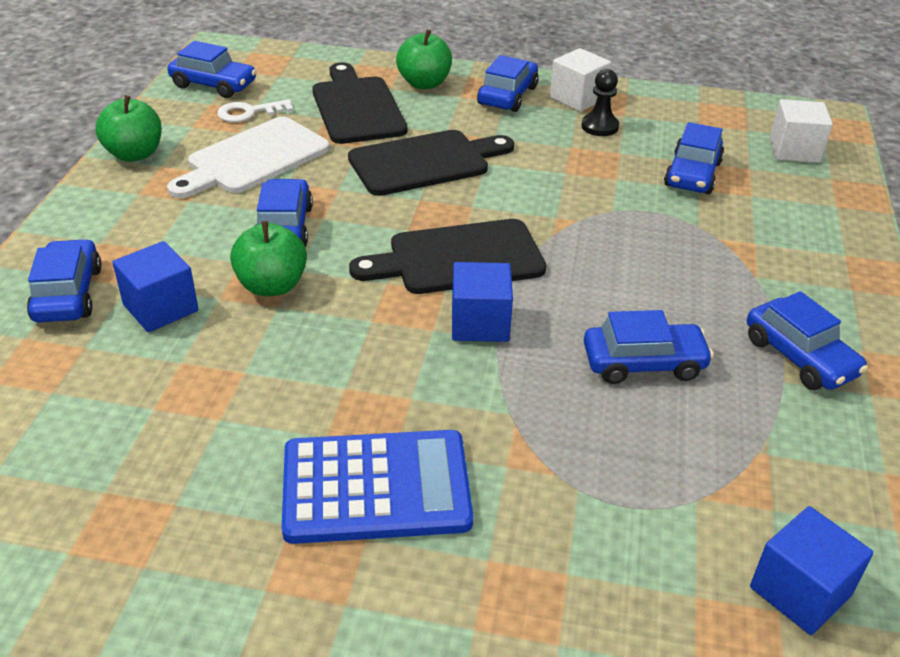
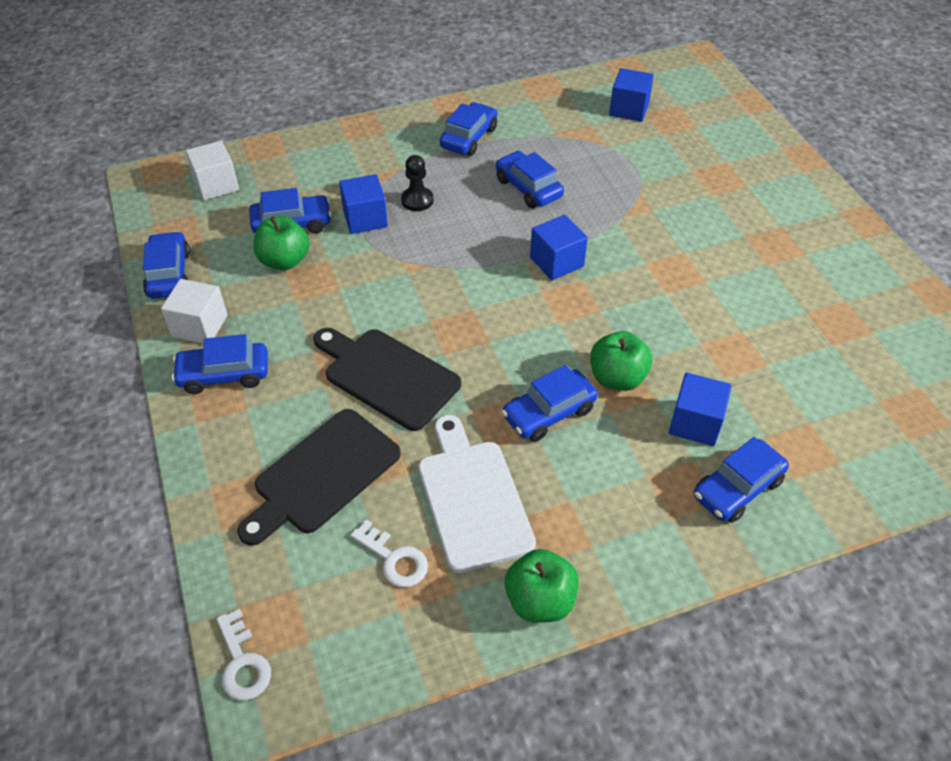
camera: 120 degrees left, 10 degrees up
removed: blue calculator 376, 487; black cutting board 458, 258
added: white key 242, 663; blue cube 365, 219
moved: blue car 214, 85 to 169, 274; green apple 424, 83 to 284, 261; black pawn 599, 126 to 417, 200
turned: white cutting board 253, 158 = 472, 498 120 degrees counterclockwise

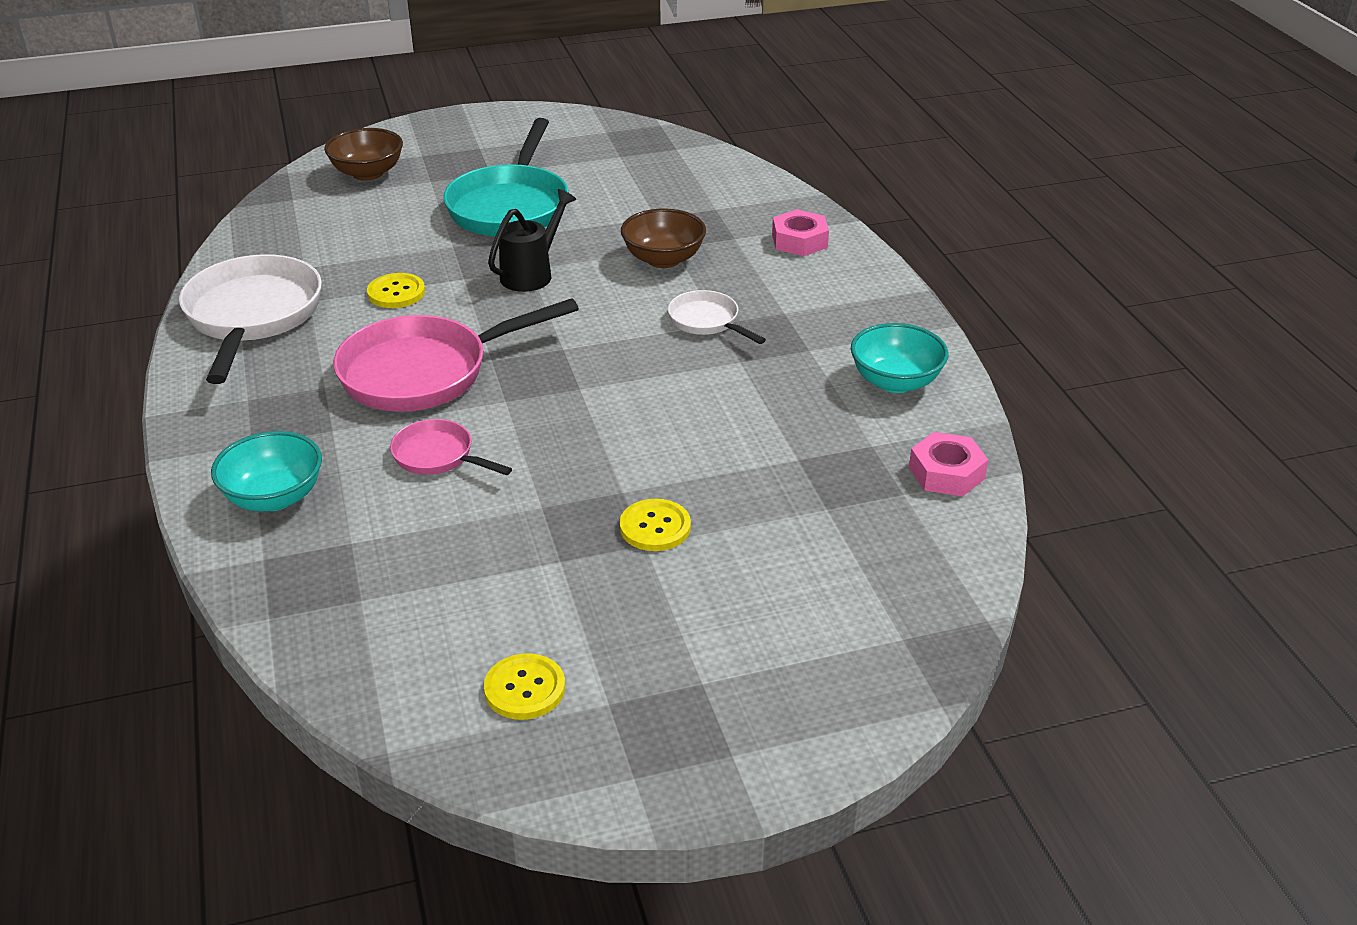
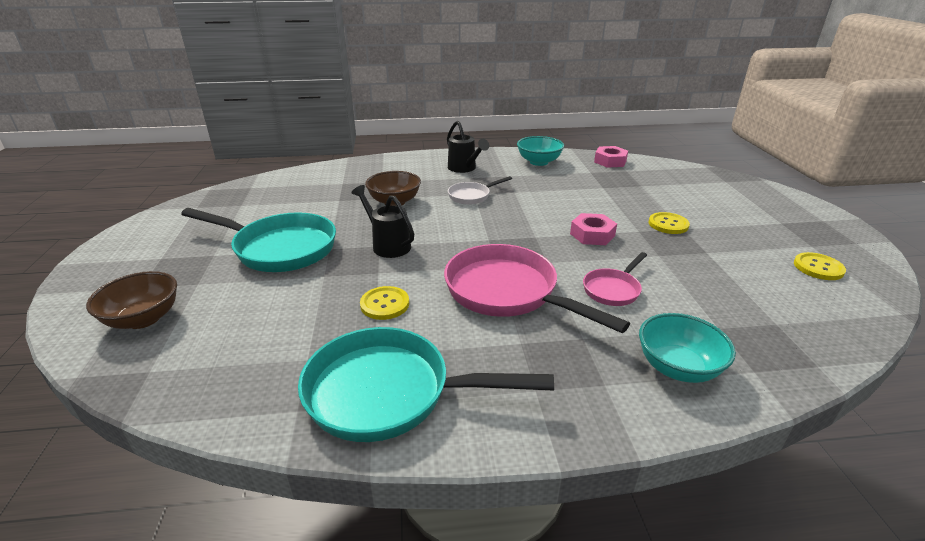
camera: 80 degrees left, 5 degrees down
added: black watering can 464, 168
moved: pink nut 799, 241 to 592, 235
recoloured: white pan 253, 317 to turquoise pan 389, 392
turned: pink pan 425, 372 = 508, 292 150 degrees clockwise

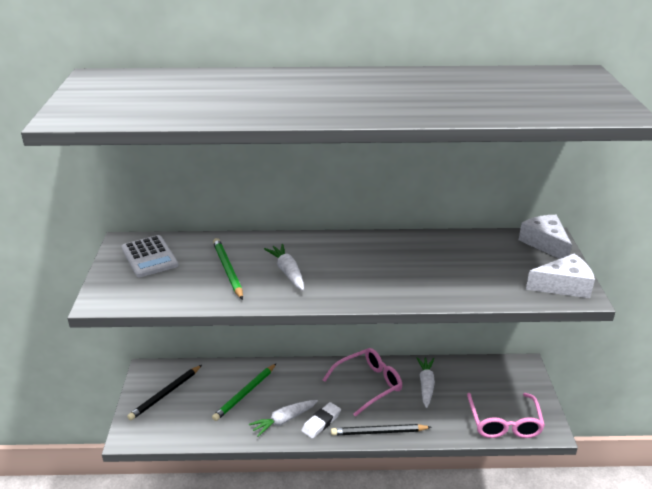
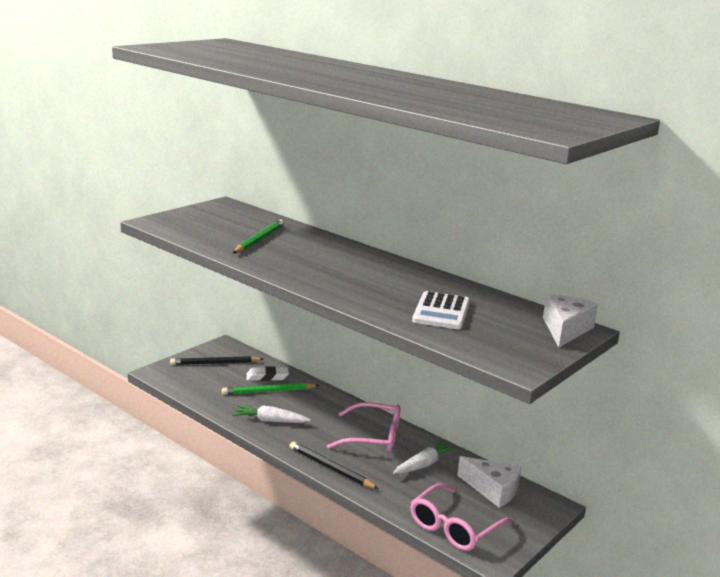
camera: 40 degrees right, 10 degrees down
removed: white carrot 287, 272
moved: white eraser 321, 422 to 267, 377; white calculator 149, 257 to 441, 312; white cheese 563, 286 to 493, 489

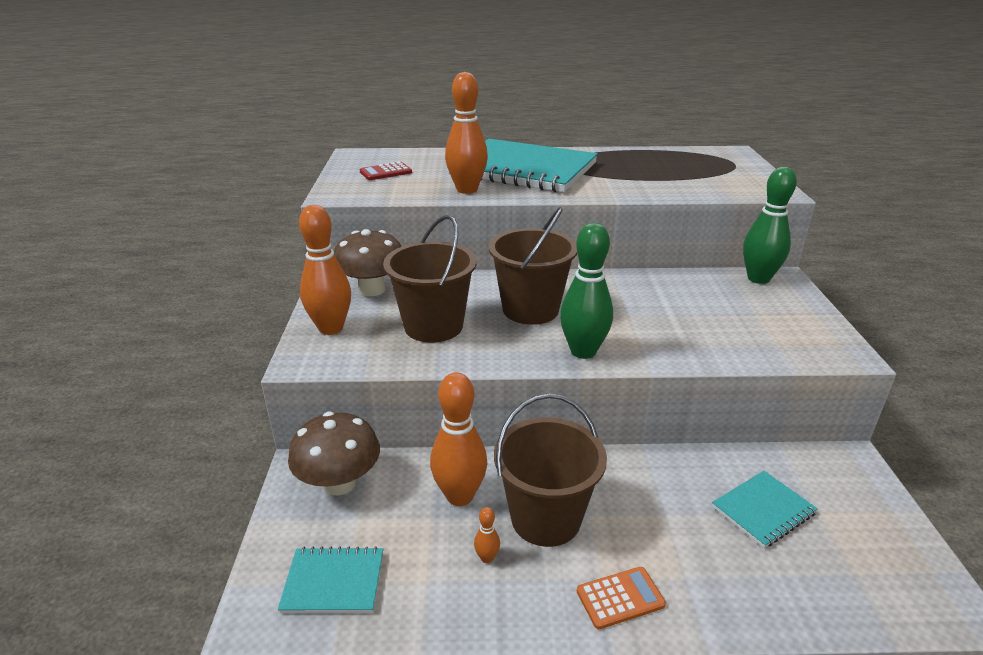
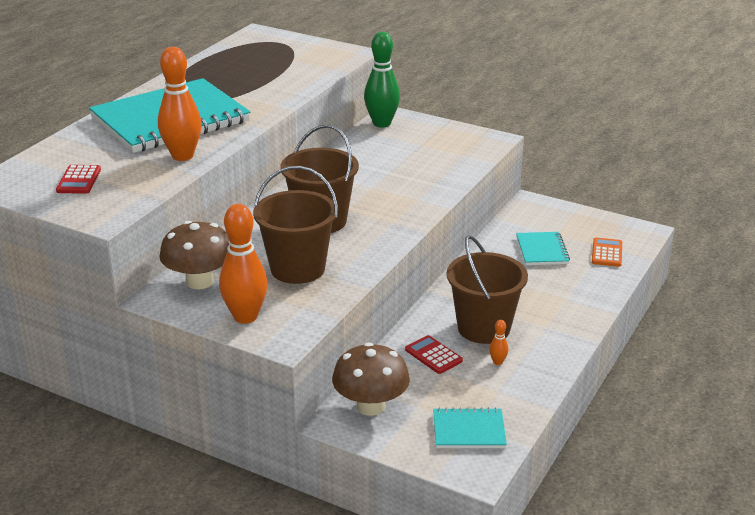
camera: 60 degrees left, 0 degrees up
removed: green bowling pin 583, 351
moved: orange calculator 620, 598 to 606, 253
replaced: orange bowling pin 459, 496 to red calculator 433, 355
turned: turquoise notebook 333, 582 = 469, 431 60 degrees clockwise

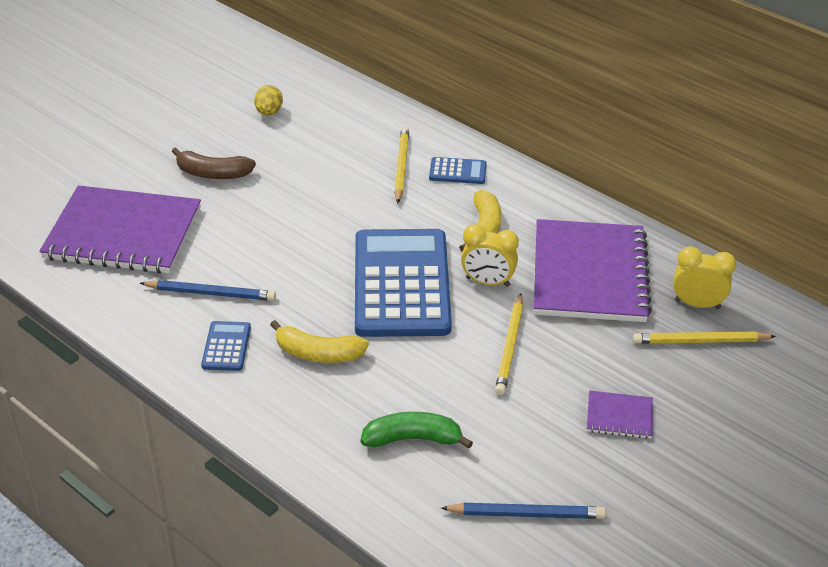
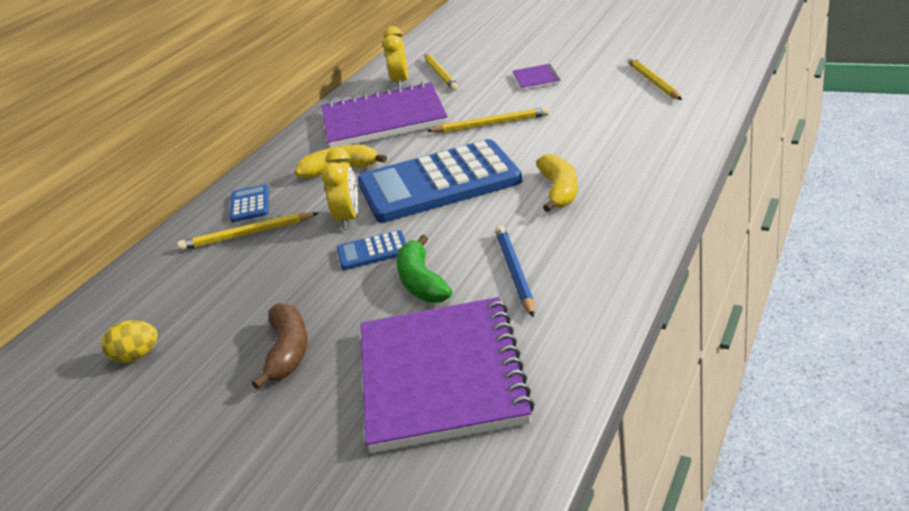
camera: 100 degrees left, 10 degrees down
moved: yellow clock 487, 282 to 348, 219; blue calculator 226, 346 to 372, 251; green banana 413, 439 to 421, 282
recoloured: blue pencil 526, 514 to yellow pencil 653, 82

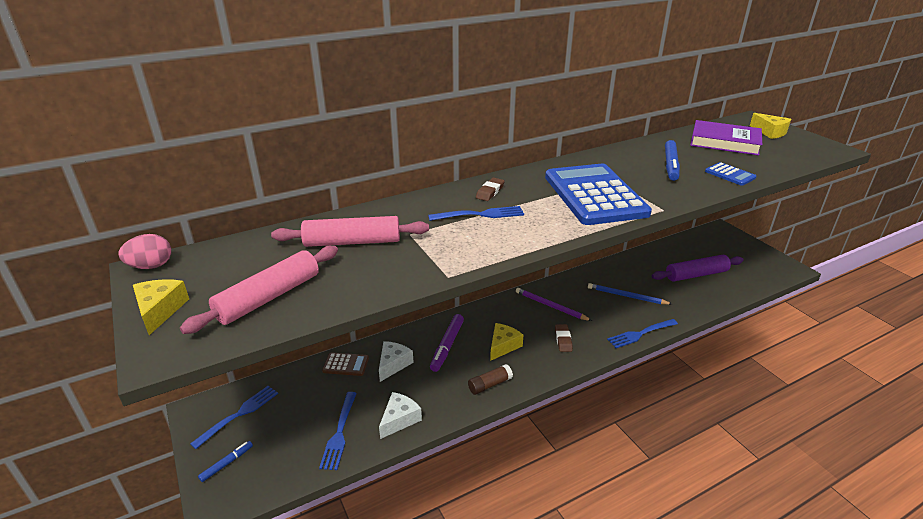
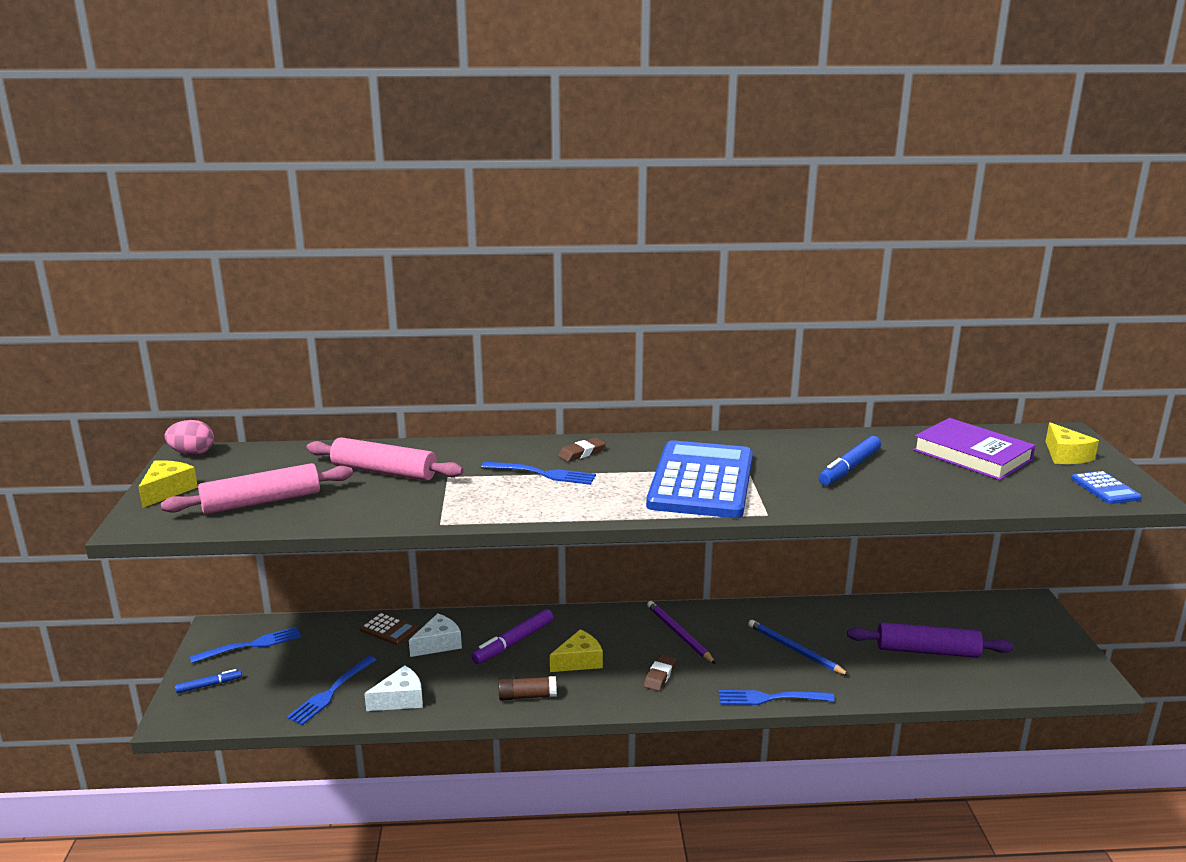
camera: 25 degrees right, 10 degrees down
moved: blue calculator 730, 174 to 1105, 488

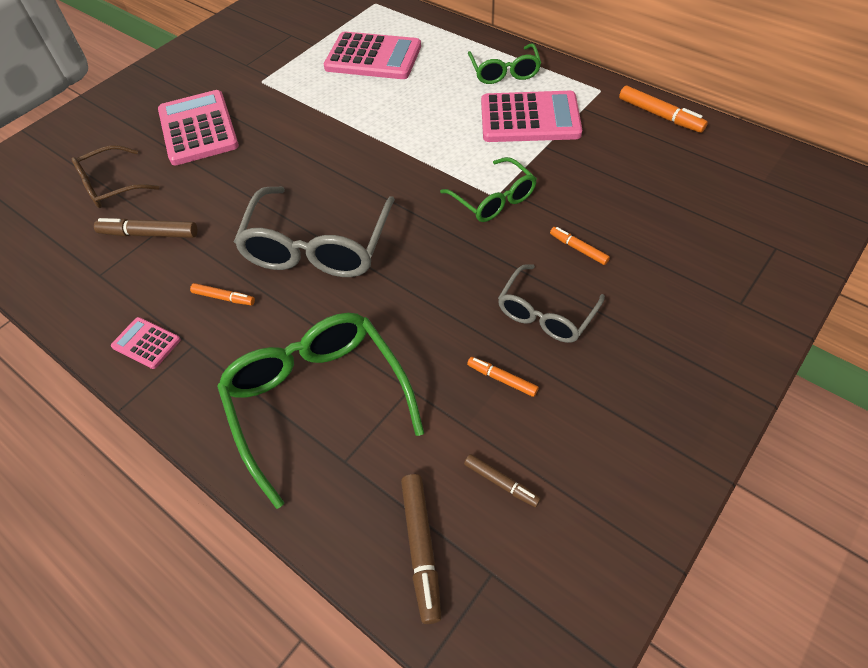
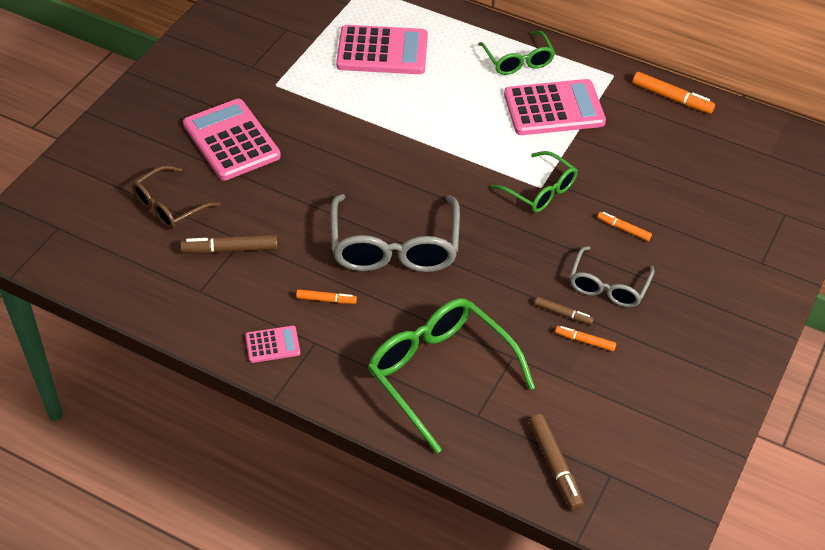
camera: 15 degrees left, 5 degrees down
moved: brown marker 501, 483 to 563, 314
turned: pink calculator 146, 343 = 272, 345 150 degrees clockwise

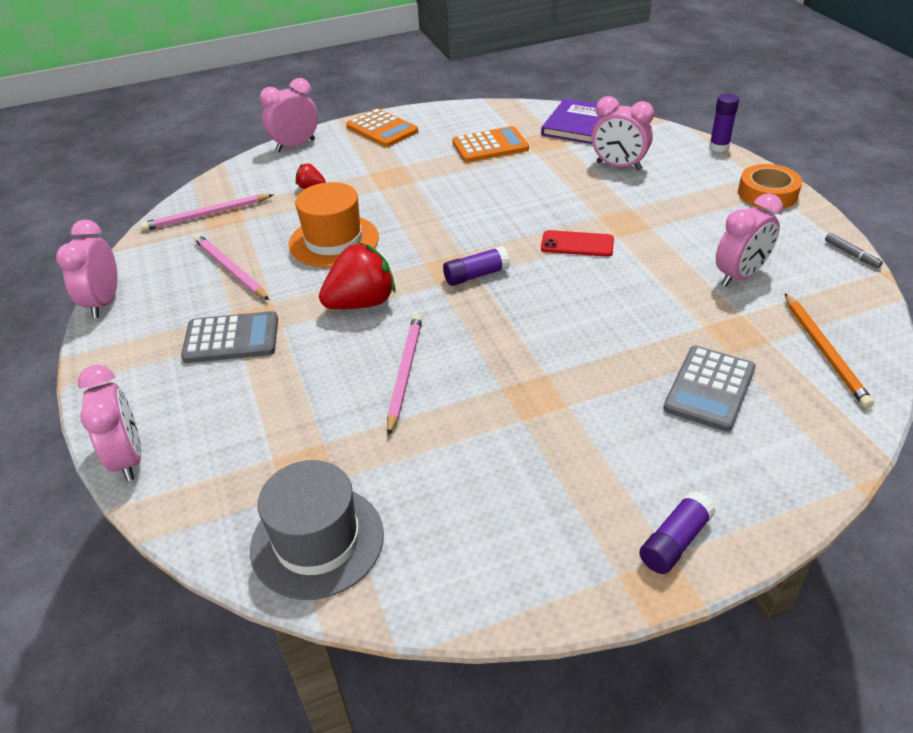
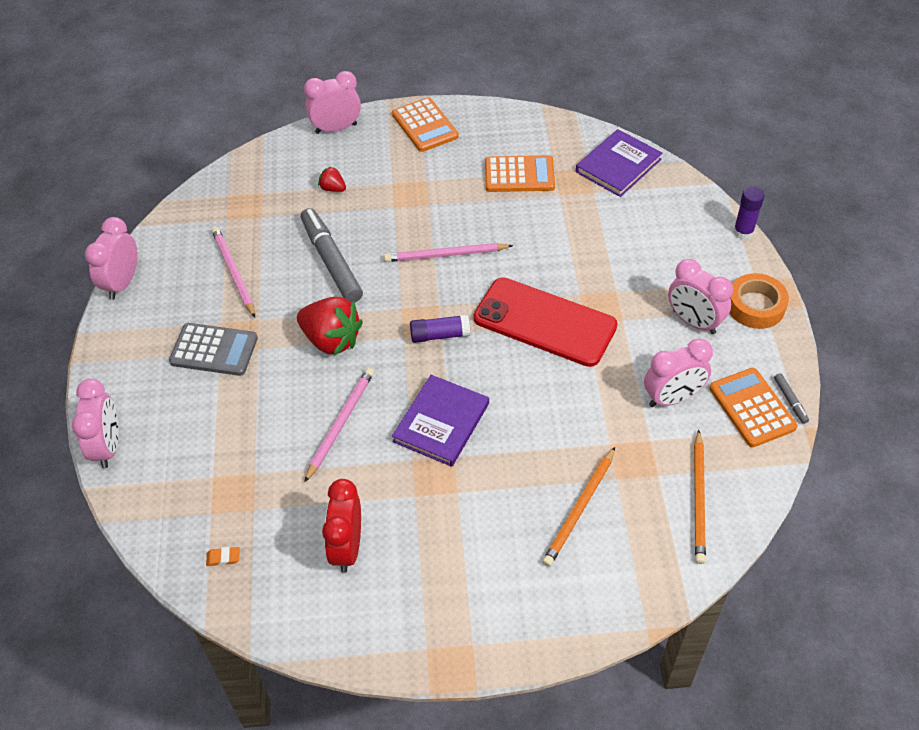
camera: 15 degrees right, 10 degrees up
removed: purple glue stick 675, 541
added: red clock 347, 547; purple book 441, 422; orange calculator 752, 408
moved: pink pencil 207, 215 to 446, 255; pink clock 618, 166 to 693, 322
replaced: grey hat 317, 541 to orange eraser 223, 558; orange hat 334, 241 to grey marker 331, 262; grey calculator 709, 389 to orange pencil 580, 508
turned: red strawberry 361, 303 = 331, 340 45 degrees clockwise
resized: red phone 577, 244 = 545, 322 x2.02

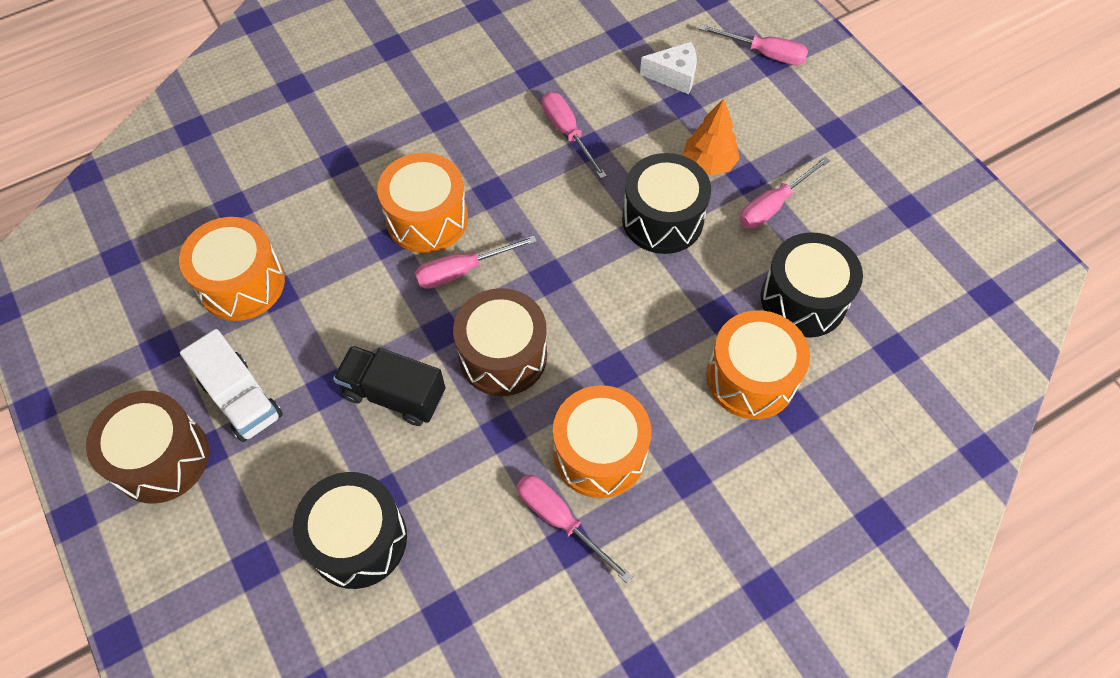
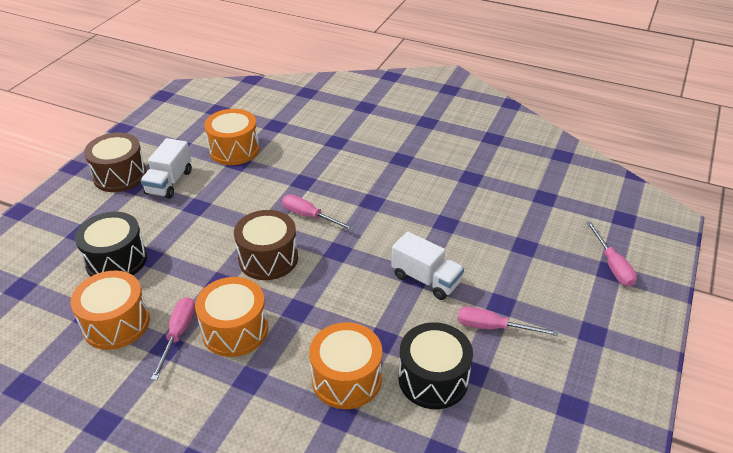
camera: 55 degrees right, 20 degrees down
removed: black truck 394, 394; pink screwdriver 567, 133; white cheese 674, 76; orange tree 709, 163
moved: orange drum 427, 219 to 116, 323
replaced: black drum 662, 219 to white truck 426, 279

